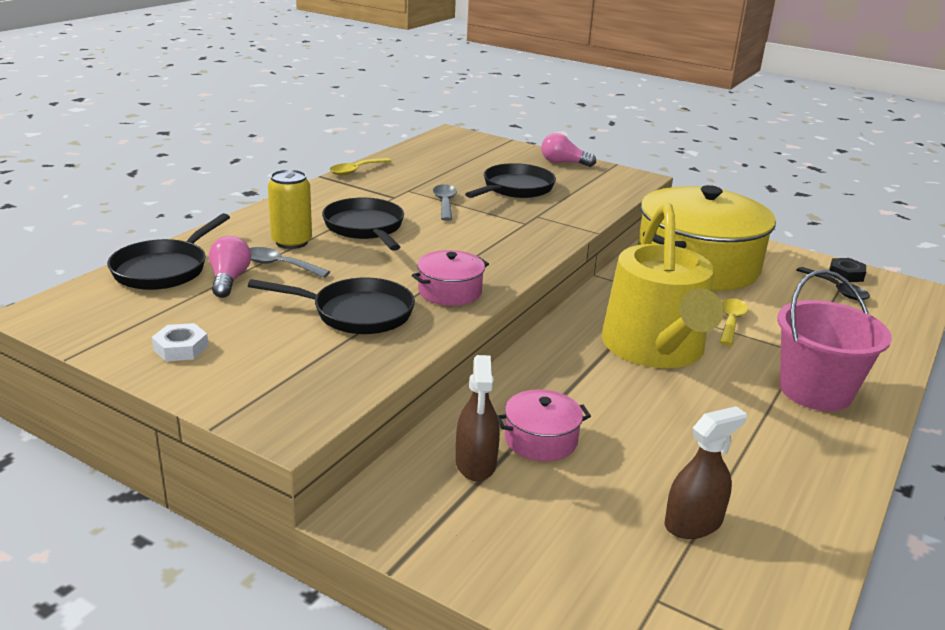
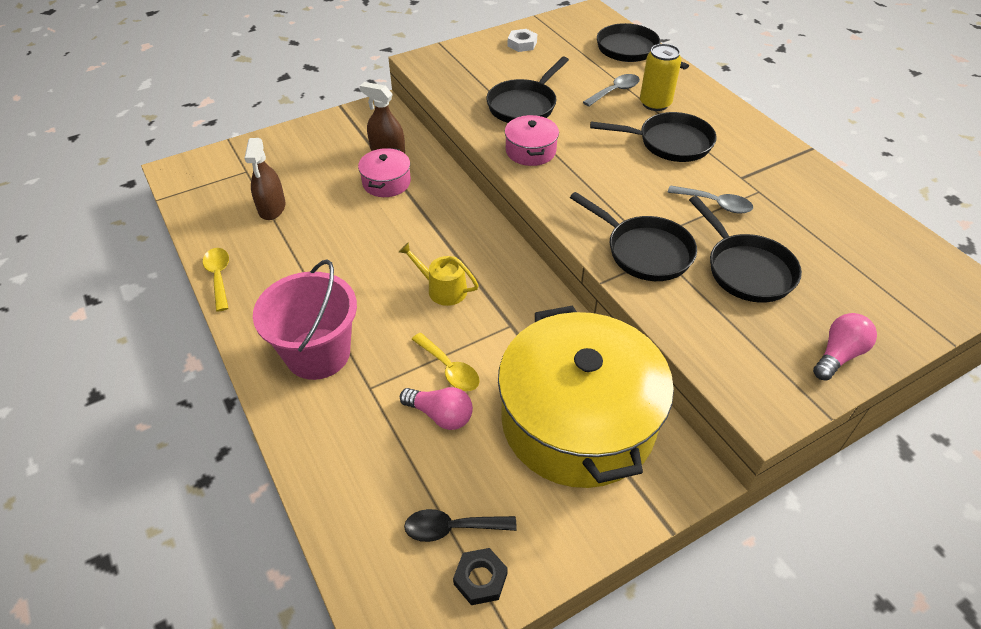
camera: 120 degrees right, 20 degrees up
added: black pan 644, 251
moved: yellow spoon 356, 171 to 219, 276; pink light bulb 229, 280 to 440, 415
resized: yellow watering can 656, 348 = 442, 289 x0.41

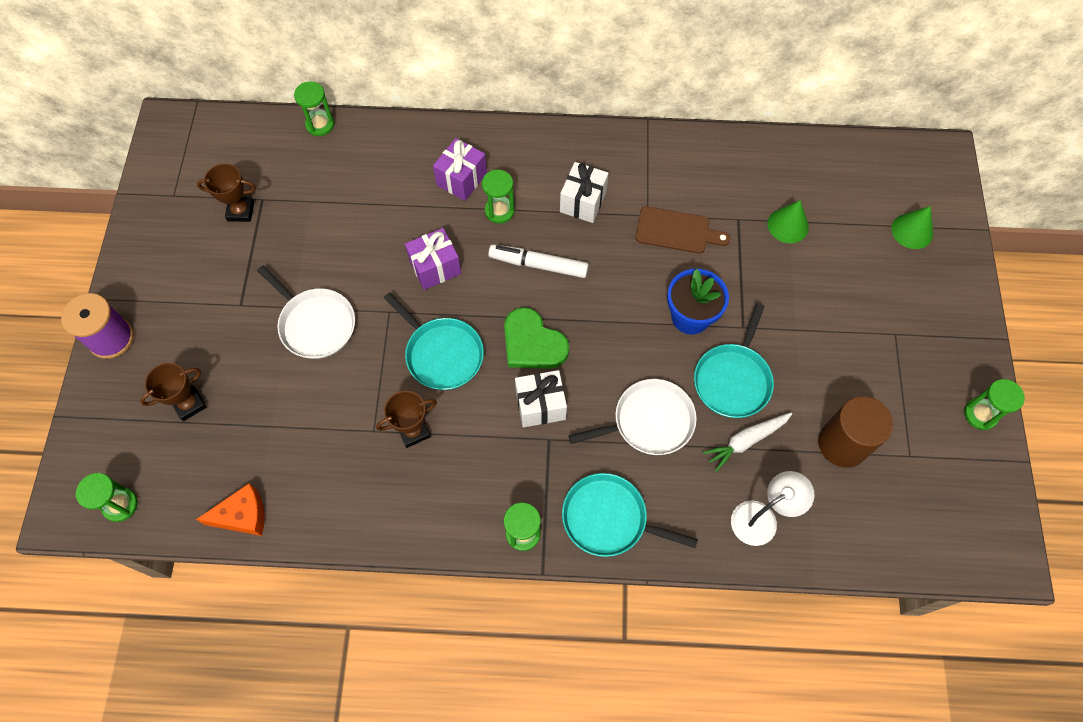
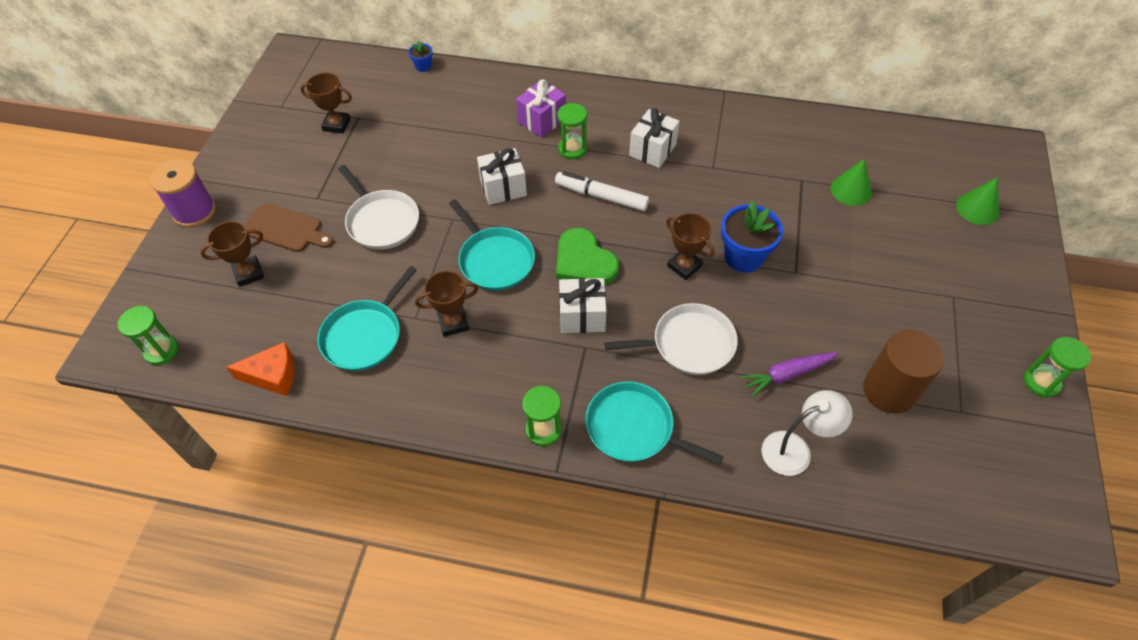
camera: 10 degrees right, 10 degrees down
added: brown trophy 684, 266
moved: brown cutting board 677, 231 to 286, 229; turquoise pan 733, 379 to 365, 335
replaced: green hourglass 320, 125 to blue flower pot 423, 66
recoloured: purple gift 435, 267 to white gift 503, 188; white carrot 746, 441 to purple carrot 787, 375

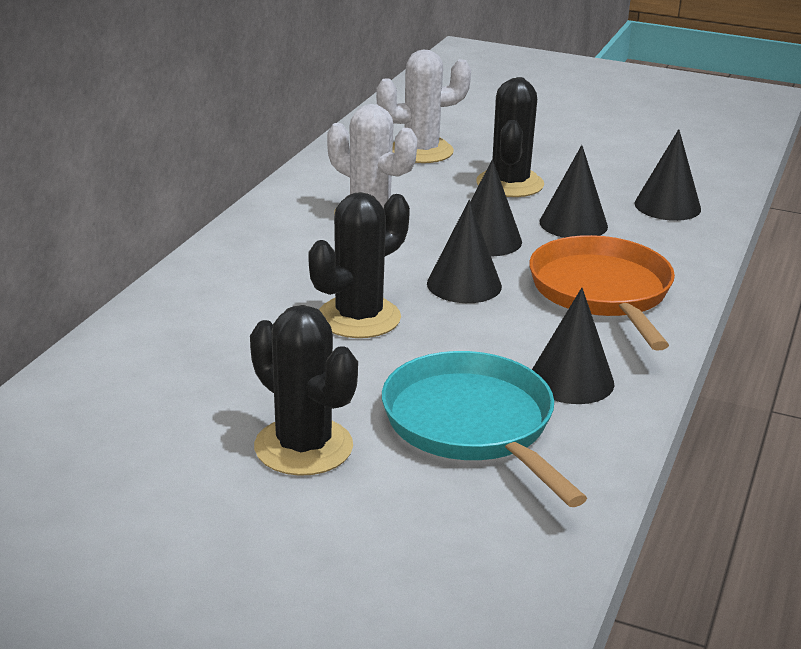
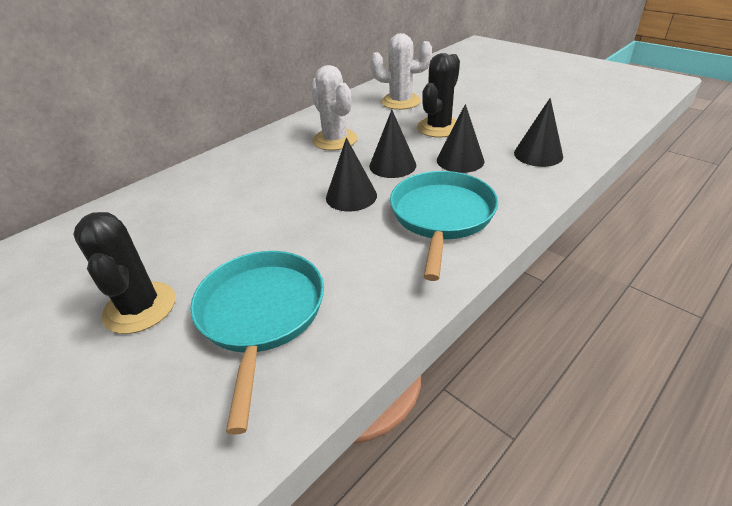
camera: 25 degrees right, 10 degrees up
removed: black cactus 359, 318; black cone 571, 380
recoloured: orange pan 602, 292 to turquoise pan 441, 216

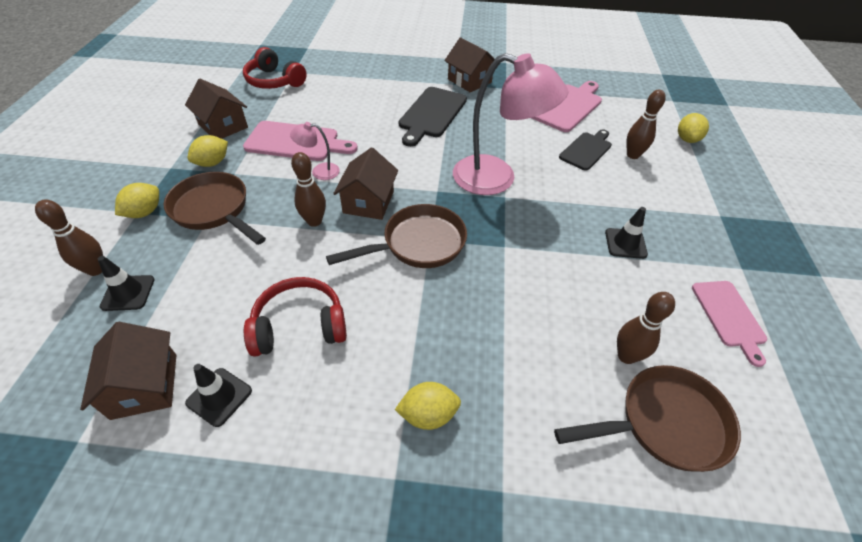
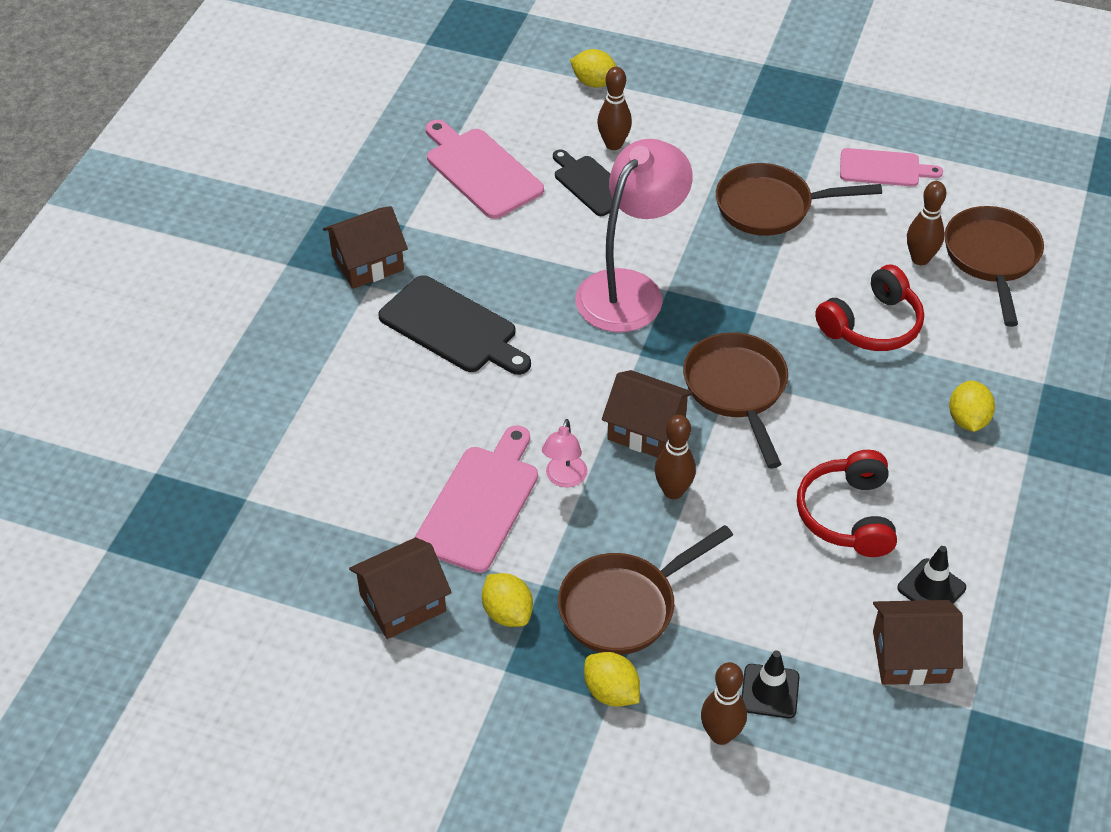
camera: 75 degrees left, 0 degrees up
moved: red headphones 274, 81 to 872, 325
replaced: black traffic cone 625, 243 to brown pan 771, 207

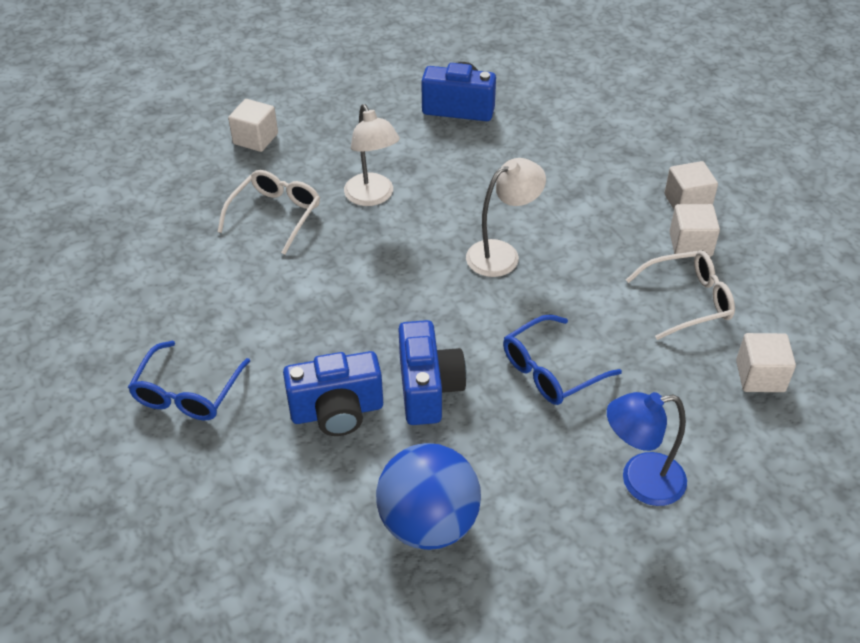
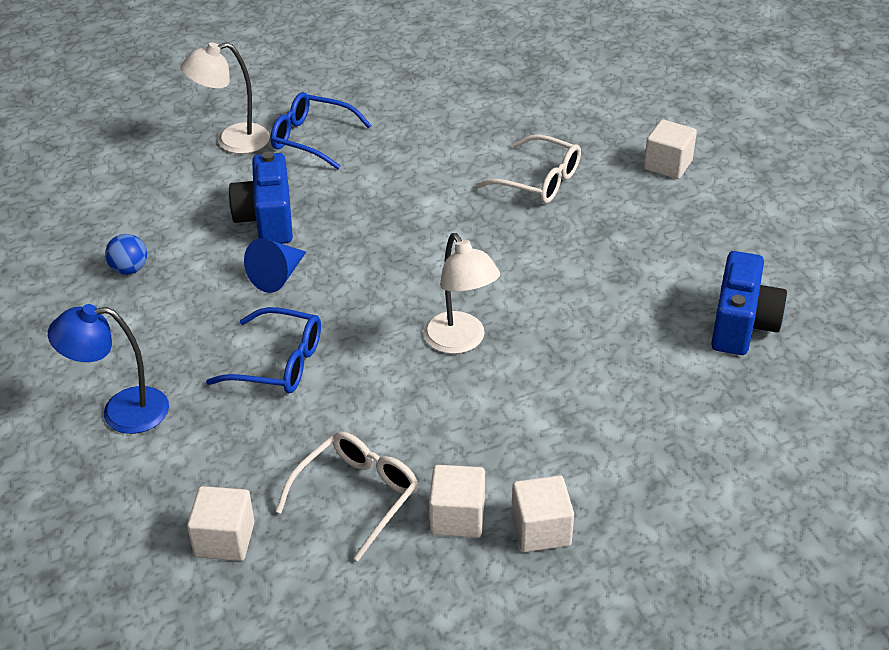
camera: 95 degrees right, 5 degrees down
moved: white lamp 372, 197 to 232, 141
replaced: blue camera 428, 389 to blue cone 278, 276
turned: blue lamp 640, 481 = 121, 411 90 degrees counterclockwise; blue glasses 551, 370 = 279, 363 135 degrees clockwise; white glasses 688, 301 = 357, 496 135 degrees counterclockwise
resized: blue ball 429, 523 = 129, 269 x0.45

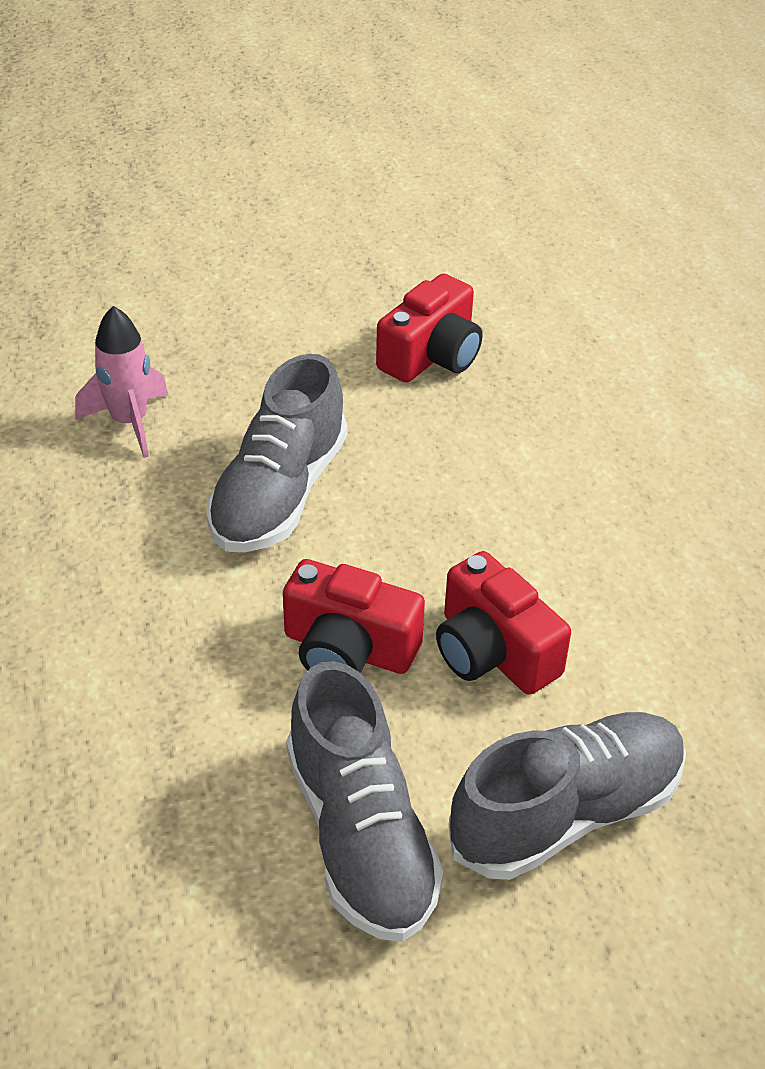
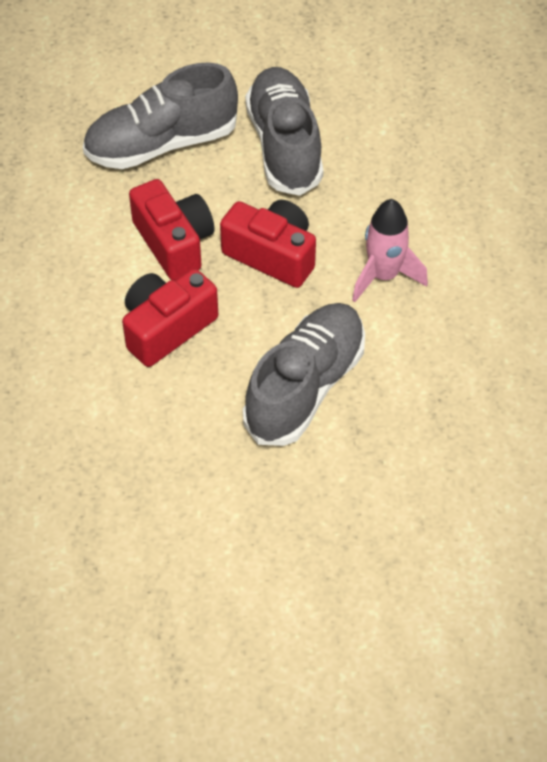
camera: 170 degrees left, 10 degrees up
moved: red camera 431, 356 to 167, 328; pink rocket 129, 422 to 383, 276

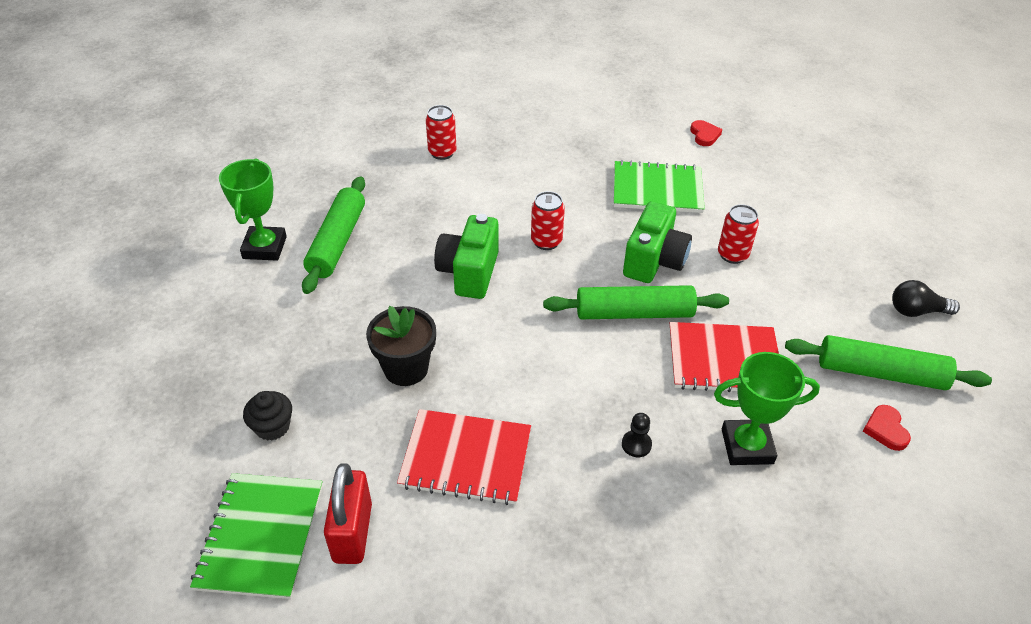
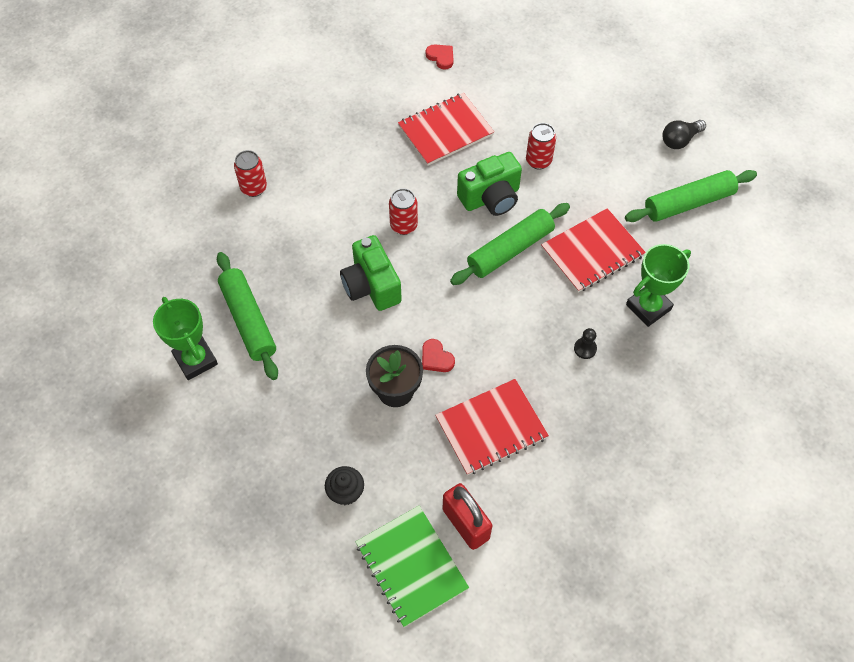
camera: 35 degrees left, 15 degrees up
moved: red heart 885, 429 to 436, 358
recoloured: green notebook 657, 189 to red notebook 445, 131
turned: green camera 654, 261 = 491, 198 75 degrees clockwise

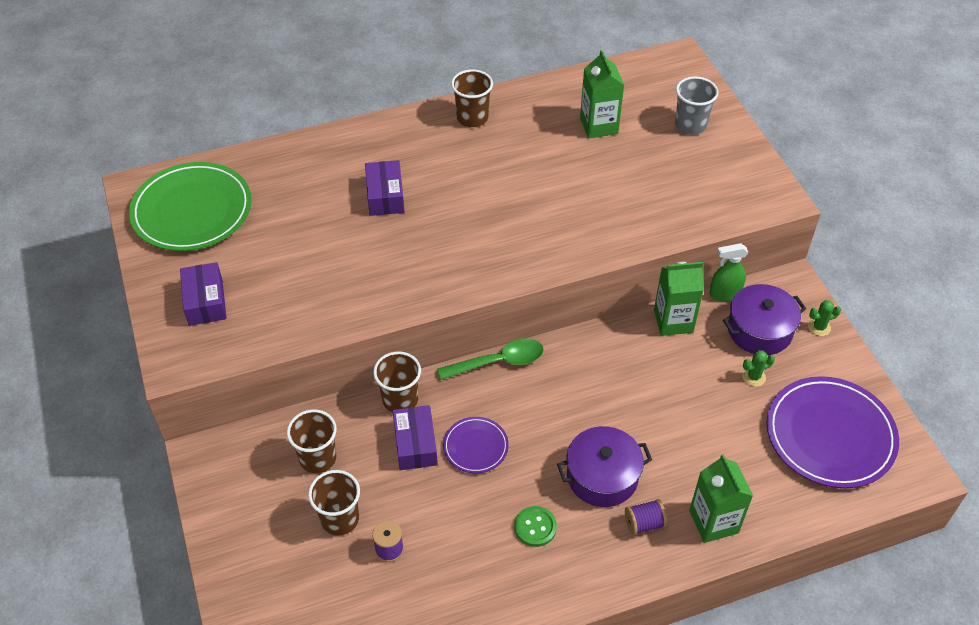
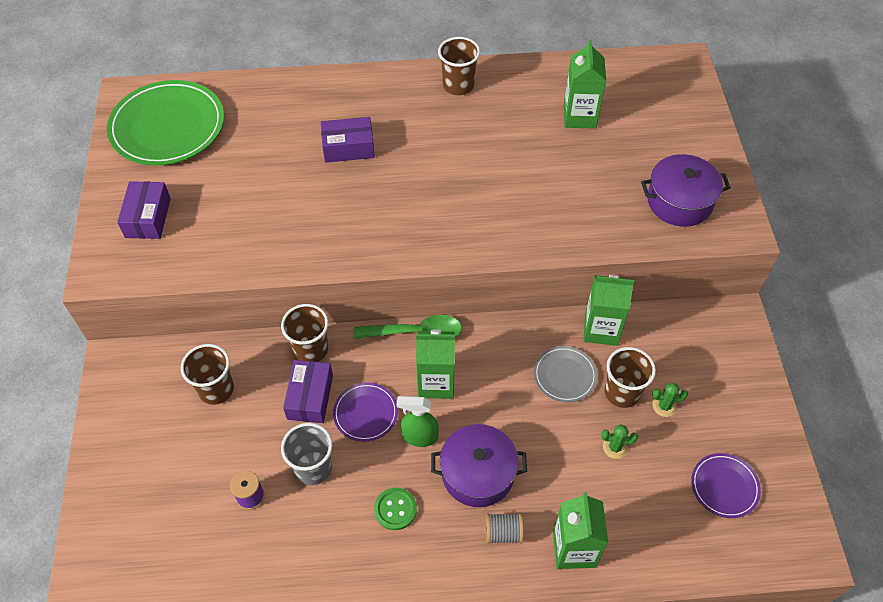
camera: 15 degrees right, 5 degrees up
added: green carton 436, 383; grey plate 564, 375
moved: grey cup 690, 125 to 313, 468; green spray bottle 724, 294 to 419, 437; green cactus 819, 327 to 615, 447; brown cup 340, 519 to 622, 392; purple pot 759, 330 to 679, 201
recoloured: purple spool 644, 523 to grey spool 503, 533
turned: purple box 385, 196 = 348, 148 75 degrees clockwise
resized: purple plate 830, 435 = 724, 486 x0.50

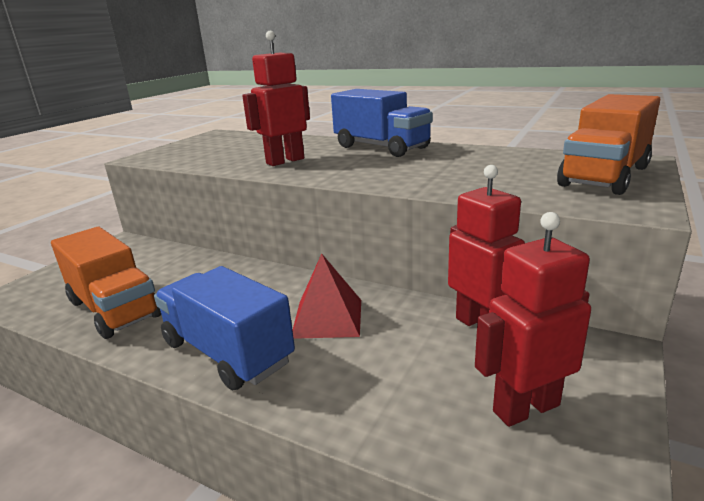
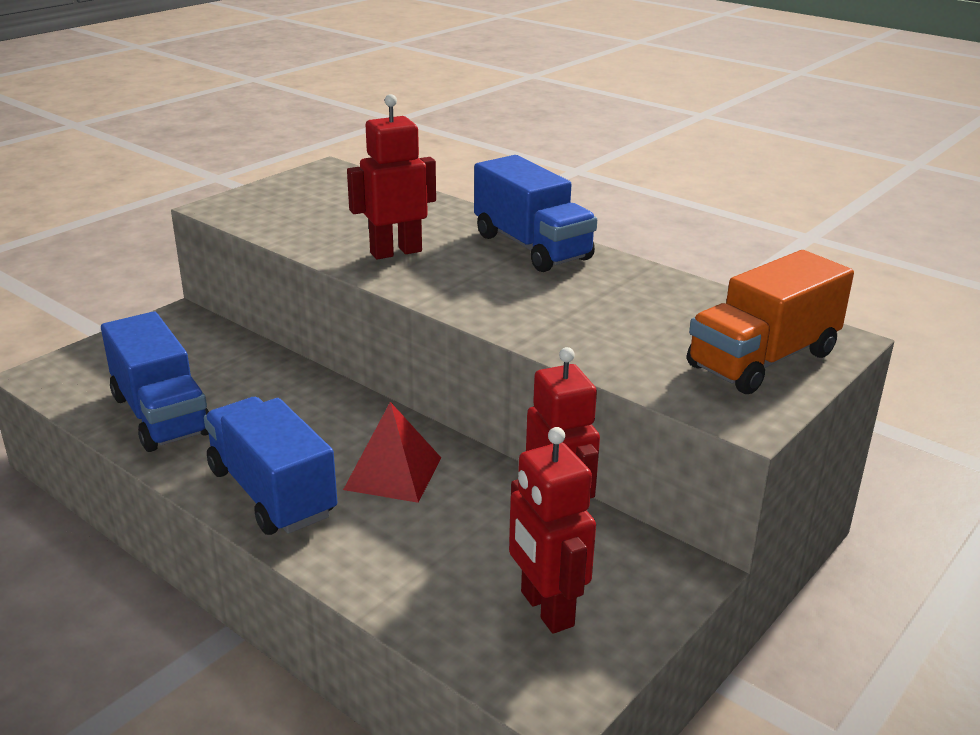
camera: 10 degrees right, 5 degrees up
recoloured: orange truck 114, 308 to blue truck 161, 415
turned: red robot 525, 407 = 546, 609 105 degrees counterclockwise

